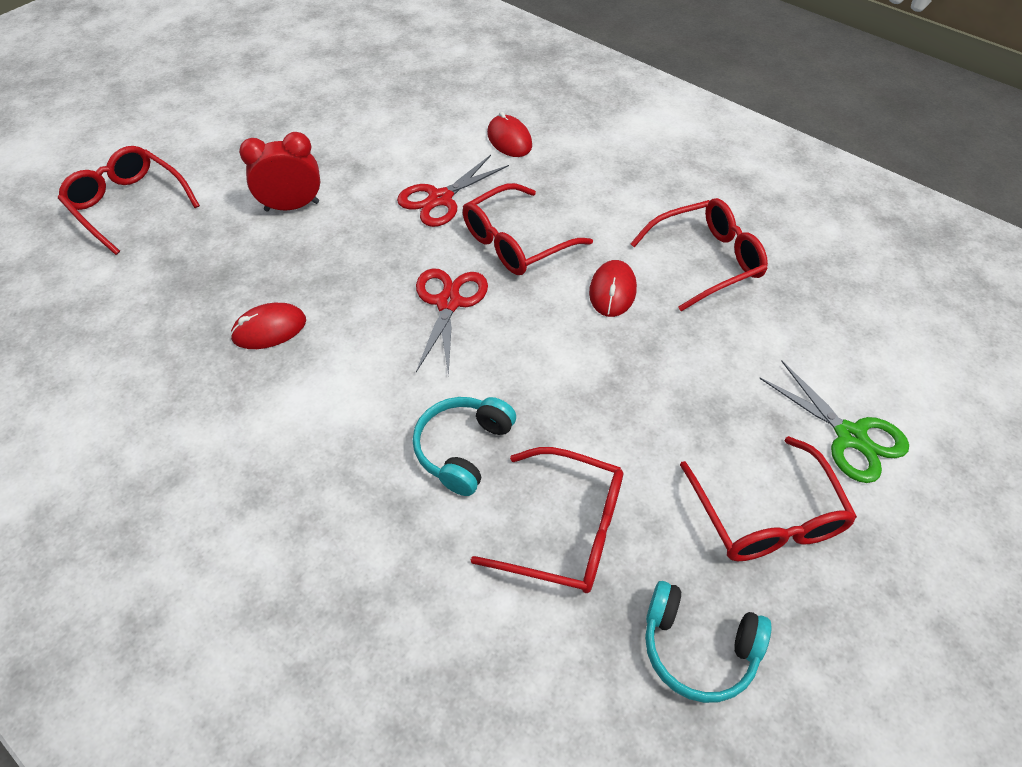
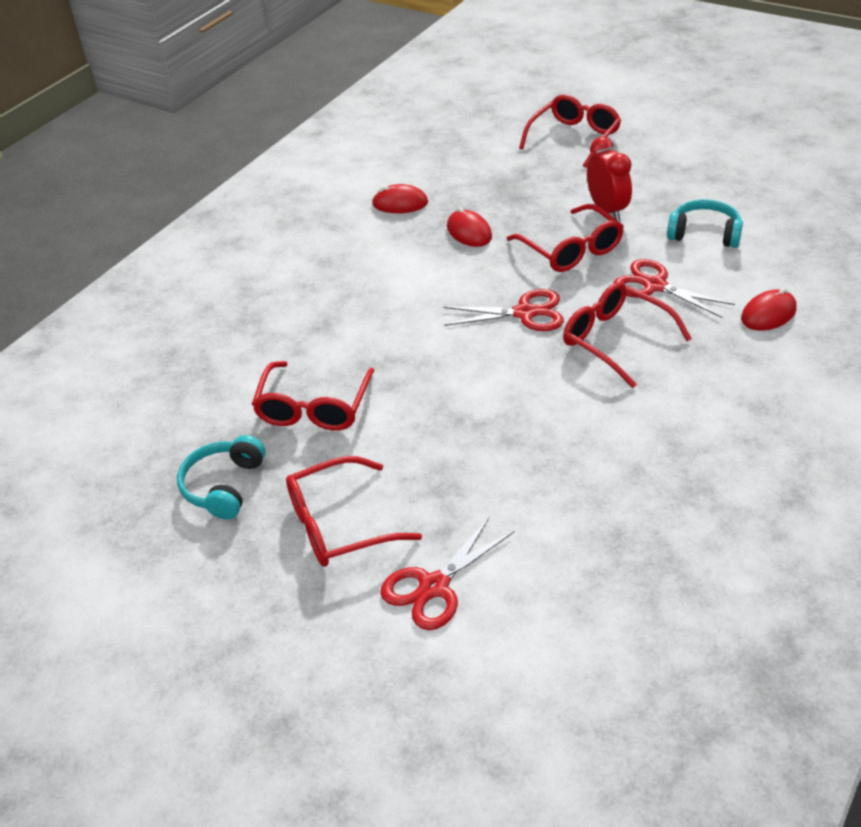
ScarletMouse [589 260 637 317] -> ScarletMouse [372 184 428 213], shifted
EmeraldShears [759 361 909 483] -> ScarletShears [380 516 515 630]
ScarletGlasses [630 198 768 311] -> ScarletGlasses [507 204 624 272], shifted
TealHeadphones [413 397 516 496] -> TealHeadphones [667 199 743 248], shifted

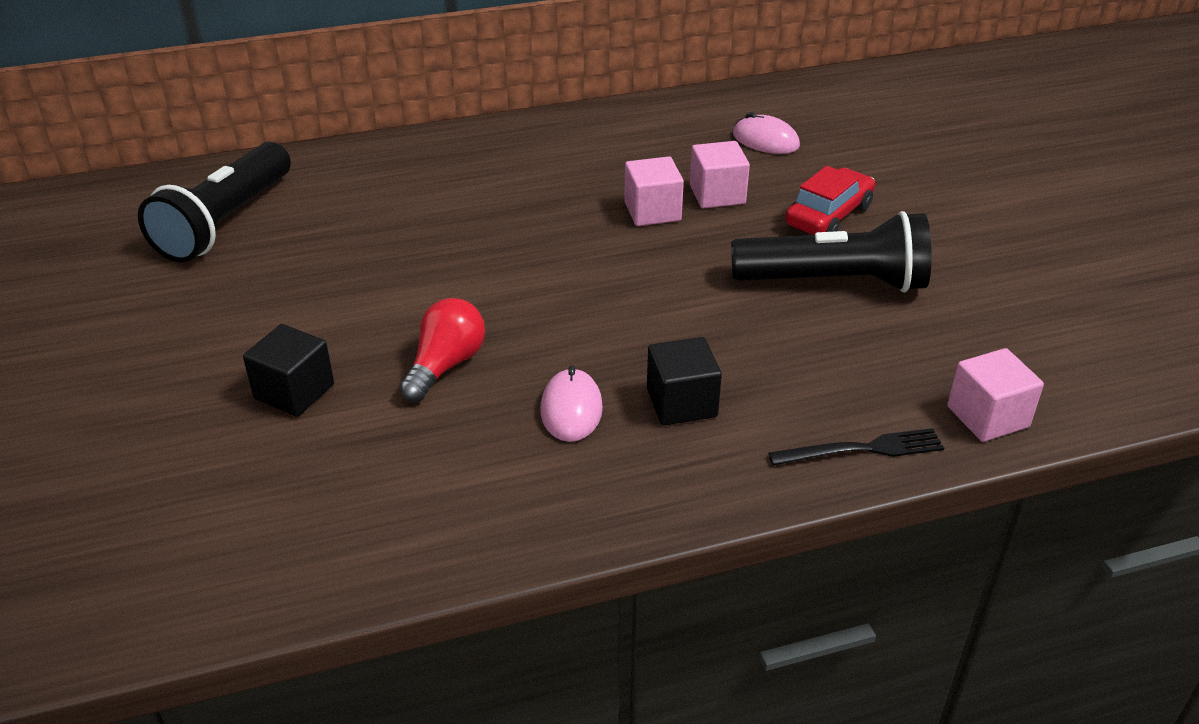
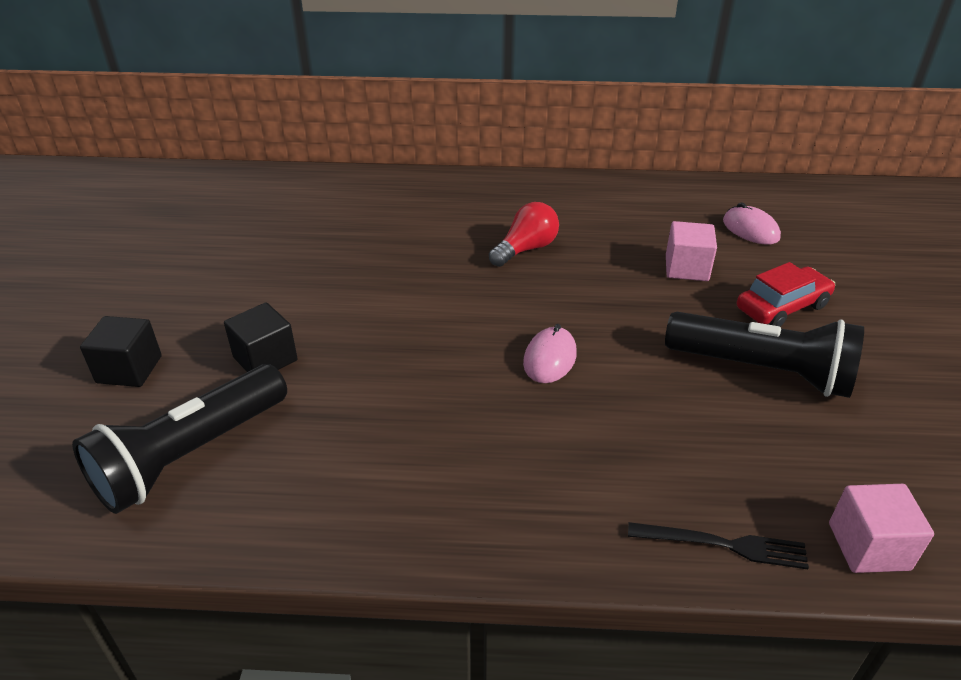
BlackFlashlight [138 142 291 263] -> BlackFlashlight [72 364 287 514], shifted
BlackCube [647 337 722 425] -> BlackCube [80 316 162 387], shifted
ScarletLightbulb [399 298 485 402] -> ScarletLightbulb [489 202 559 267], shifted
PinkMouse [540 365 603 442] -> PinkMouse [523 324 577 383], shifted
PinkCube [624 156 684 226] -> none

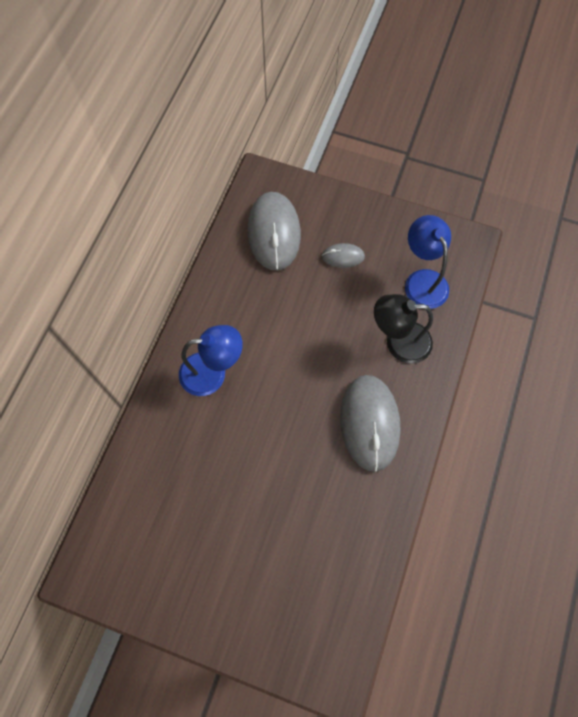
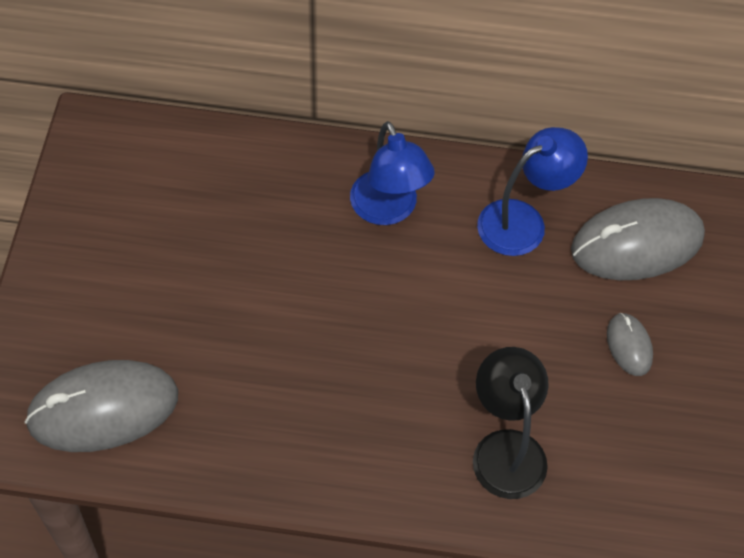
GreyMouse [340 375 401 472] -> GreyMouse [25 360 178 452], shifted
BlueLamp [405 215 451 309] -> BlueLamp [477 127 588 256], shifted

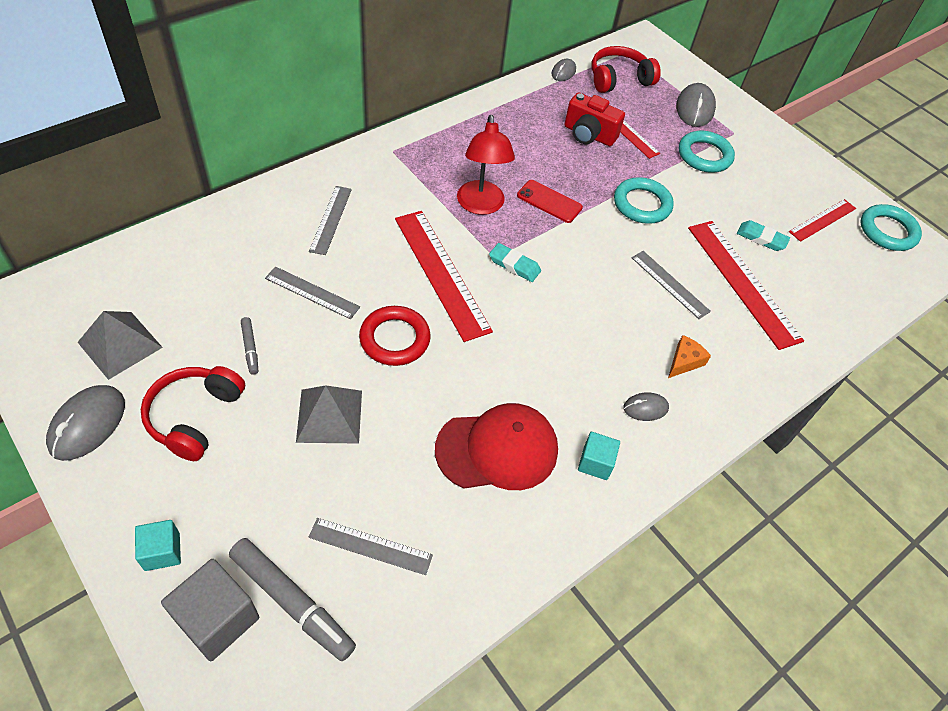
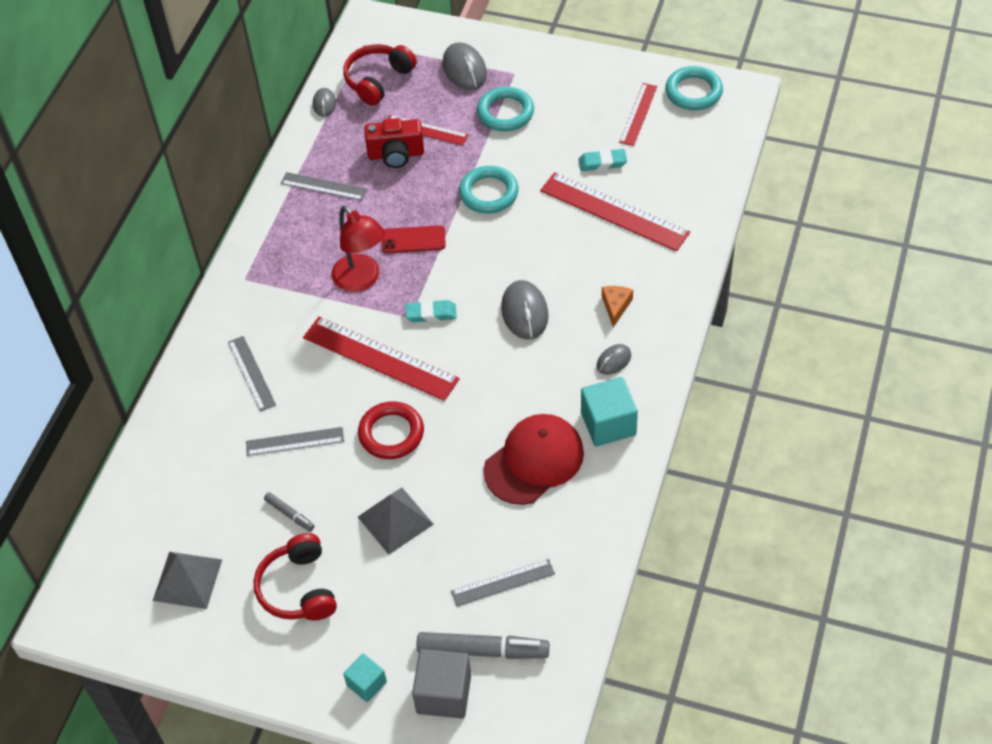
GreyStraightedge [632 251 711 319] -> GreyStraightedge [281 172 368 201], shifted
GreyMouse [46 385 125 461] -> GreyMouse [501 280 549 339], shifted
TealCube [578 432 620 480] -> TealCube [581 377 638 446], x1.66

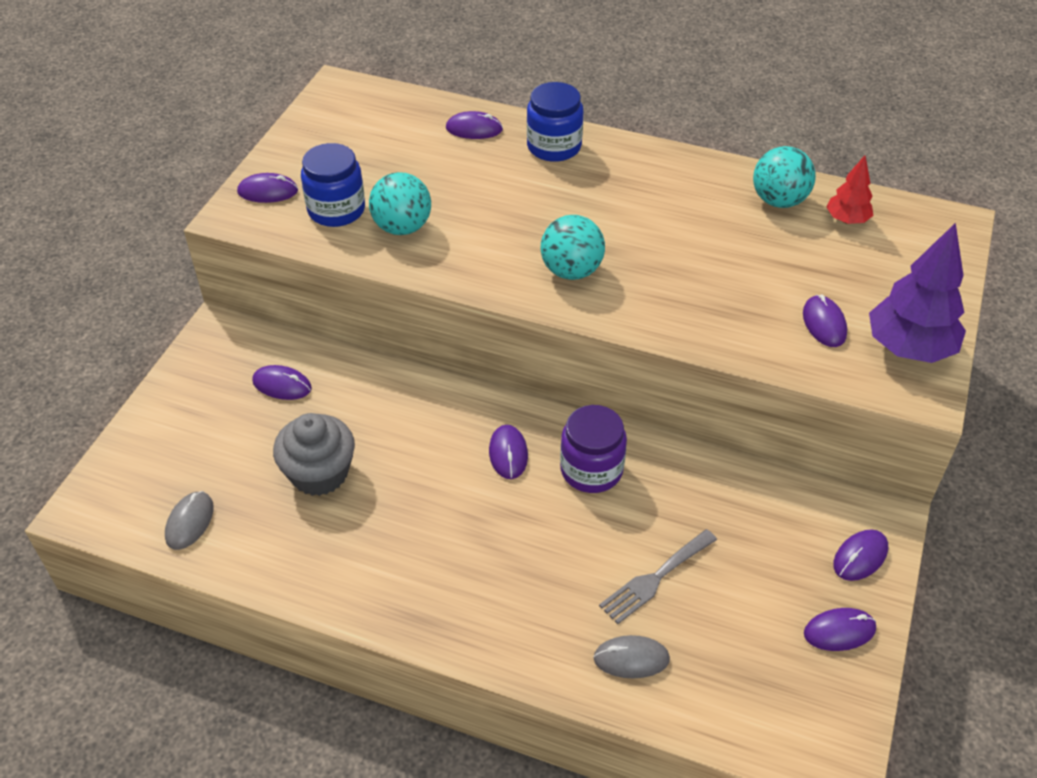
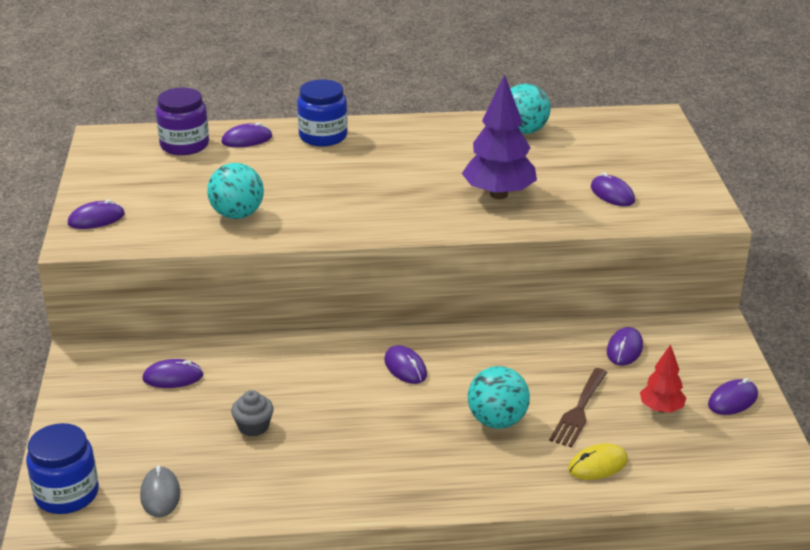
BlueJar [301 143 365 227] -> BlueJar [26 423 99 514], shifted
VioletJar [560 405 627 493] -> VioletJar [156 87 209 155], shifted
GreyCupcake [273 413 355 496] -> GreyCupcake [231 390 274 436], x0.56
VioletFirTree [869 223 966 363] -> VioletFirTree [462 74 537 199], shifted
TealSphere [541 215 605 280] -> TealSphere [468 366 530 429], shifted
GreyFork [599 529 717 624] -> BrownFork [549 368 608 448]
GreyMouse [593 635 670 678] -> GoldenMouse [568 443 628 480]
VioletMouse [833 529 888 581] -> VioletMouse [607 327 643 366], shifted
ScarletFirTree [826 155 874 224] -> ScarletFirTree [640 344 686 413], shifted

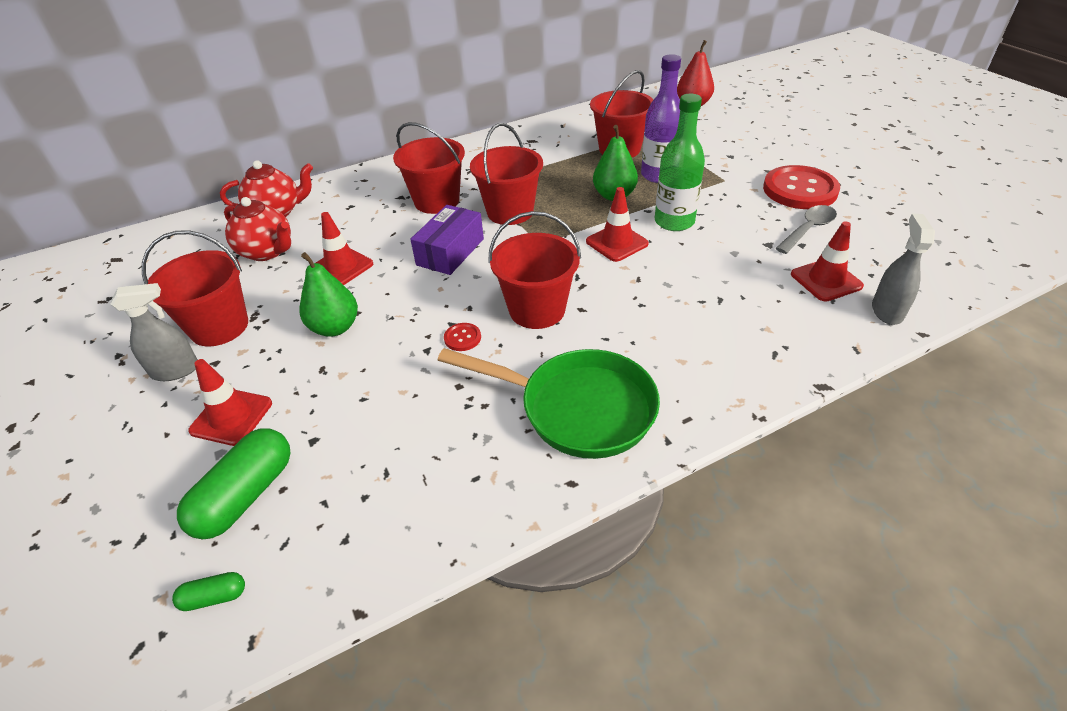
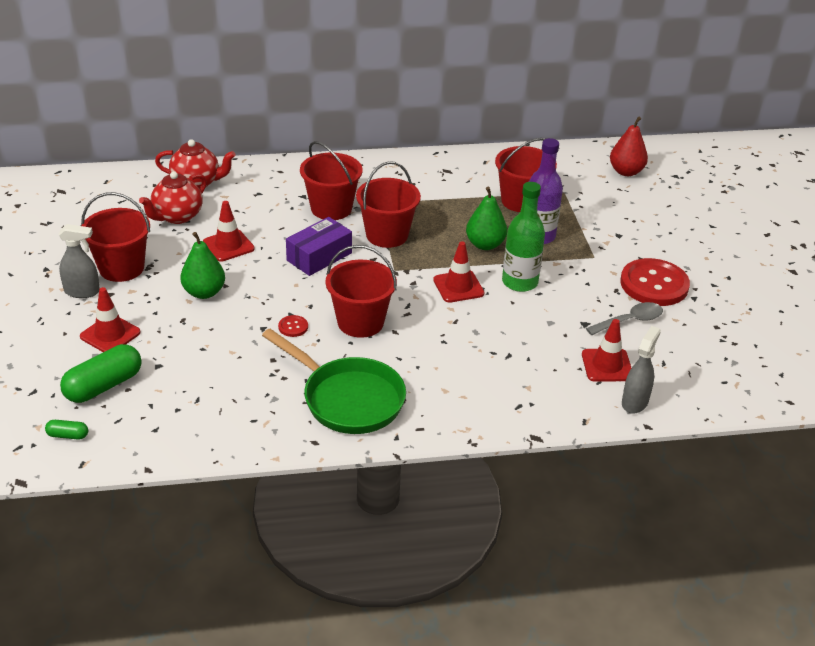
ScarletTeapot [224 197 291 261] -> ScarletTeapot [139 171 207 224], 75 degrees clockwise

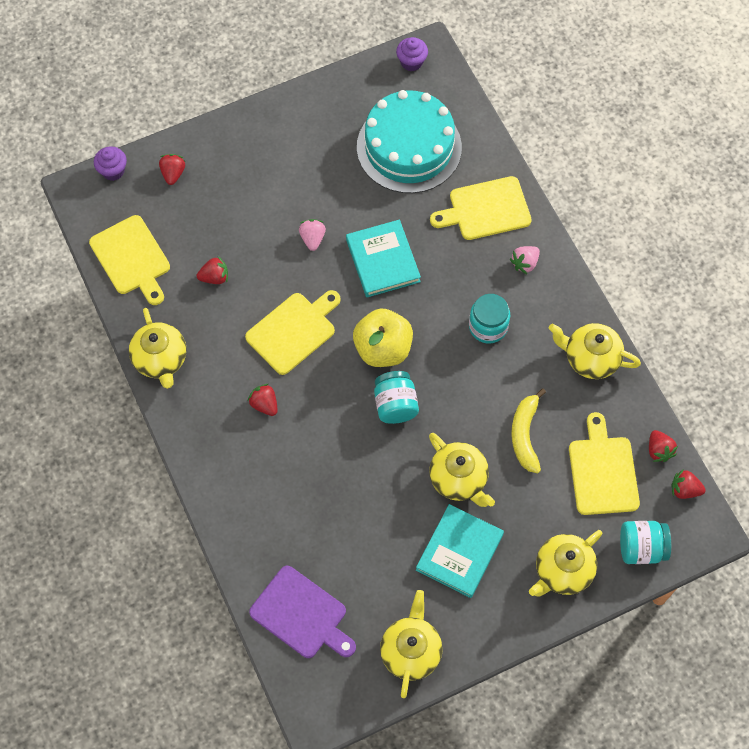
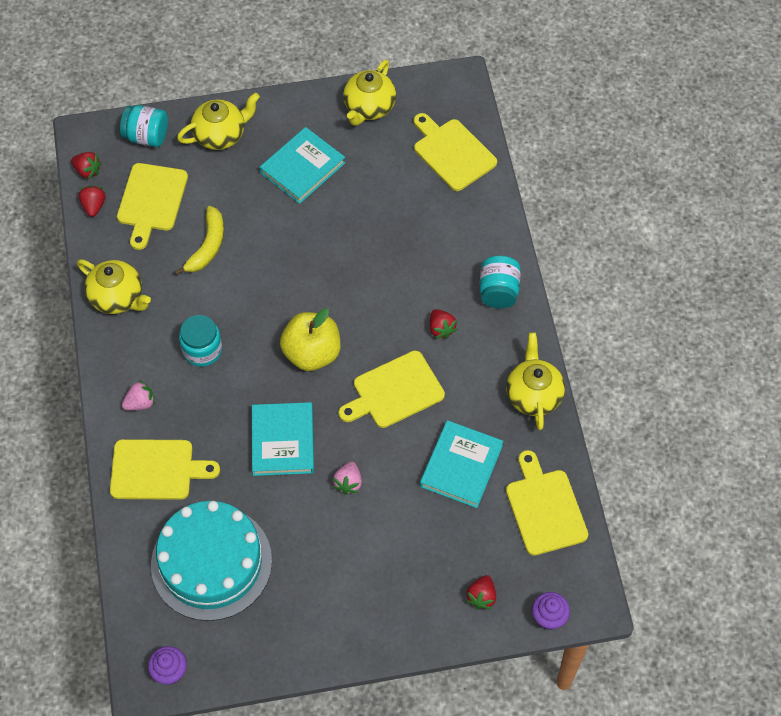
VioletCuttingBoard [249 566 356 658] -> GoldenCuttingBoard [414 113 497 191]
ScarletToyStrawberry [197 256 228 284] -> TealBook [420 420 503 508]
TealJar [374 371 419 424] -> TealJar [479 255 521 308], shifted
GoldenTeapot [429 433 495 507] -> none

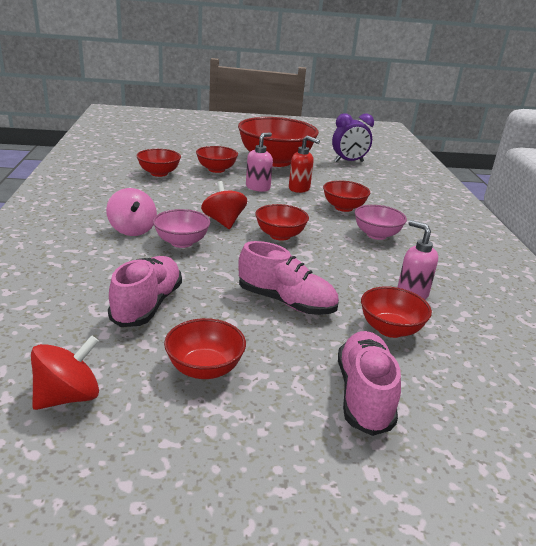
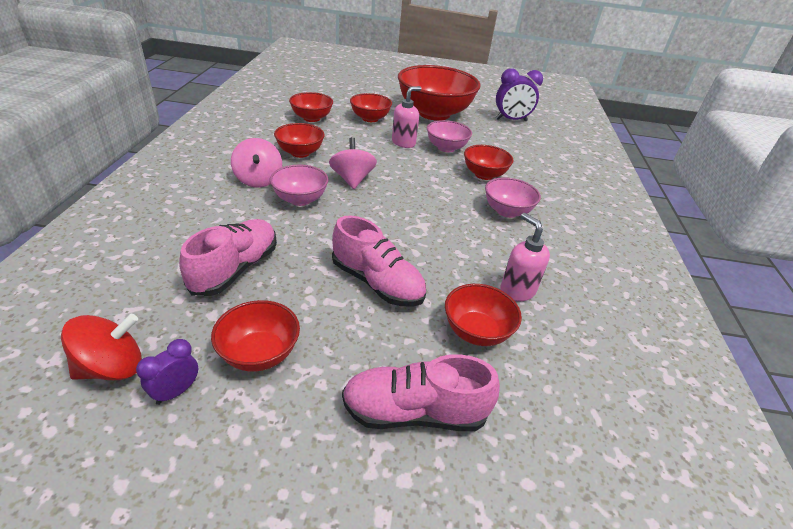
none -> VioletBedsideClock [136 339 198 405]
ScarletServingBowl [255 204 309 241] -> ScarletServingBowl [274 123 325 158], shifted
ScarletWhirligig [201 181 247 229] -> PinkWhirligig [329 137 377 189]
PinkSneaker [338 331 401 436] -> PinkSneaker [342 354 500 431], 105 degrees counterclockwise
ScarletSoapDispenser [289 135 320 193] -> PinkServingBowl [427 120 472 152]

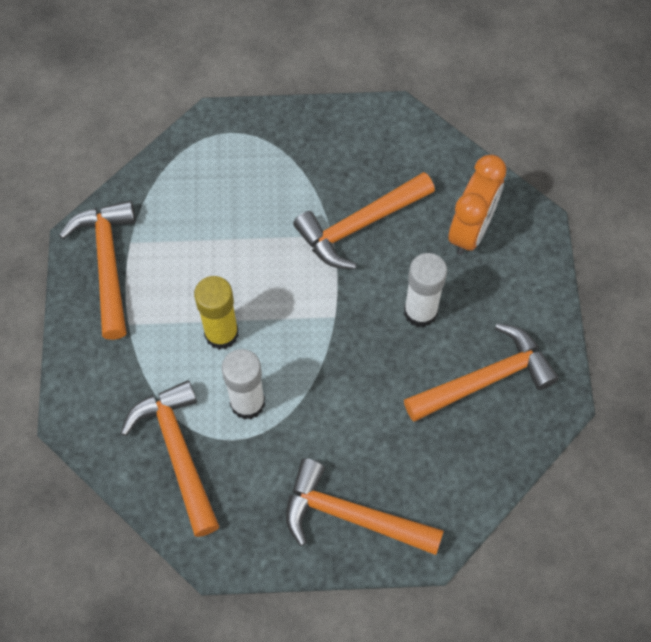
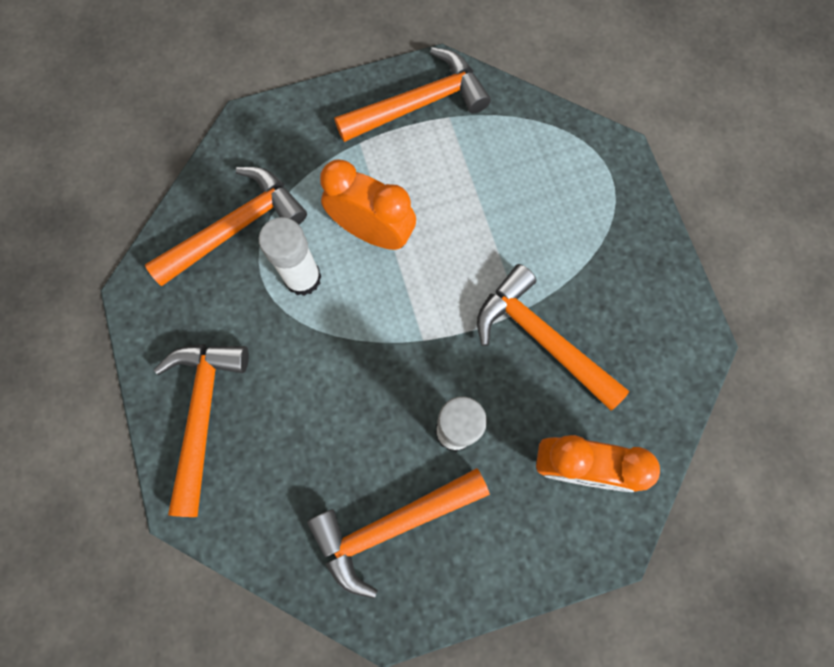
OrangeColouredCarpenter'sHammer [404 323 559 422] -> OrangeColouredCarpenter'sHammer [307 468 490 599], 105 degrees clockwise
GoldenStickOfGlue [194 276 239 350] -> OrangeColouredBedsideClock [320 159 416 250]

